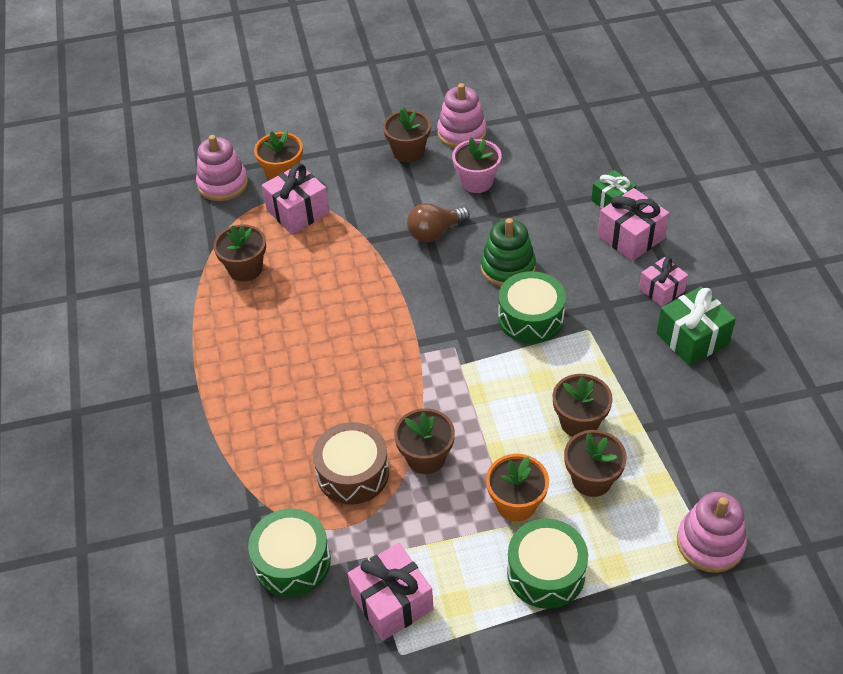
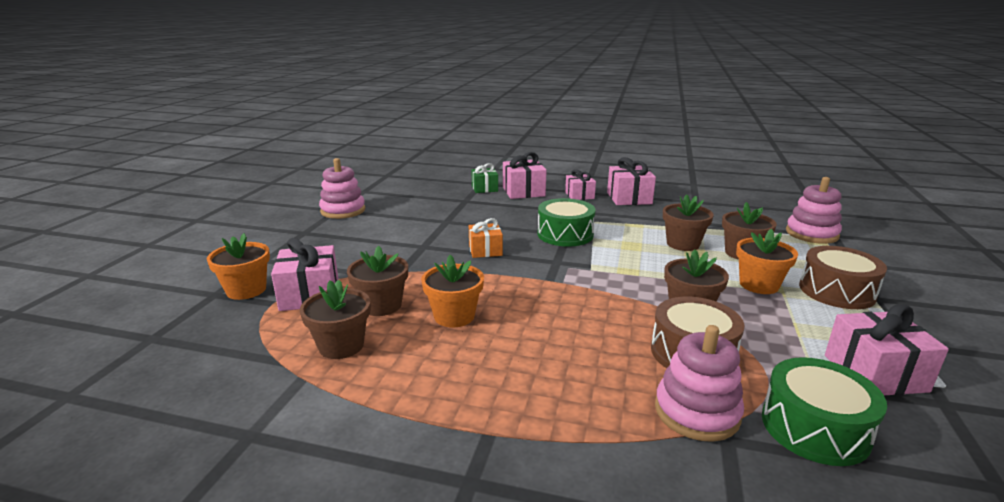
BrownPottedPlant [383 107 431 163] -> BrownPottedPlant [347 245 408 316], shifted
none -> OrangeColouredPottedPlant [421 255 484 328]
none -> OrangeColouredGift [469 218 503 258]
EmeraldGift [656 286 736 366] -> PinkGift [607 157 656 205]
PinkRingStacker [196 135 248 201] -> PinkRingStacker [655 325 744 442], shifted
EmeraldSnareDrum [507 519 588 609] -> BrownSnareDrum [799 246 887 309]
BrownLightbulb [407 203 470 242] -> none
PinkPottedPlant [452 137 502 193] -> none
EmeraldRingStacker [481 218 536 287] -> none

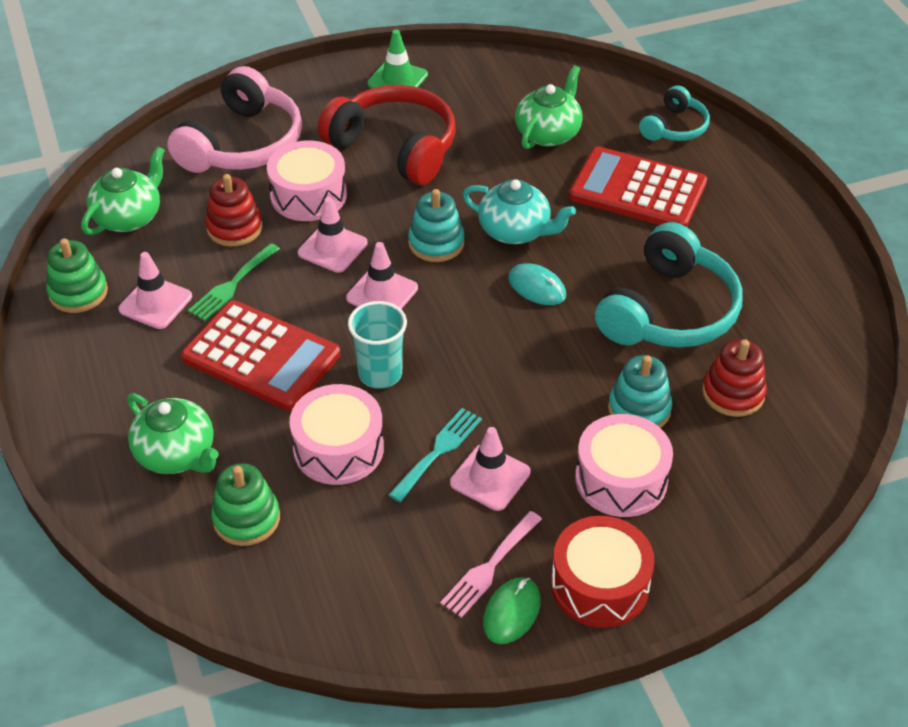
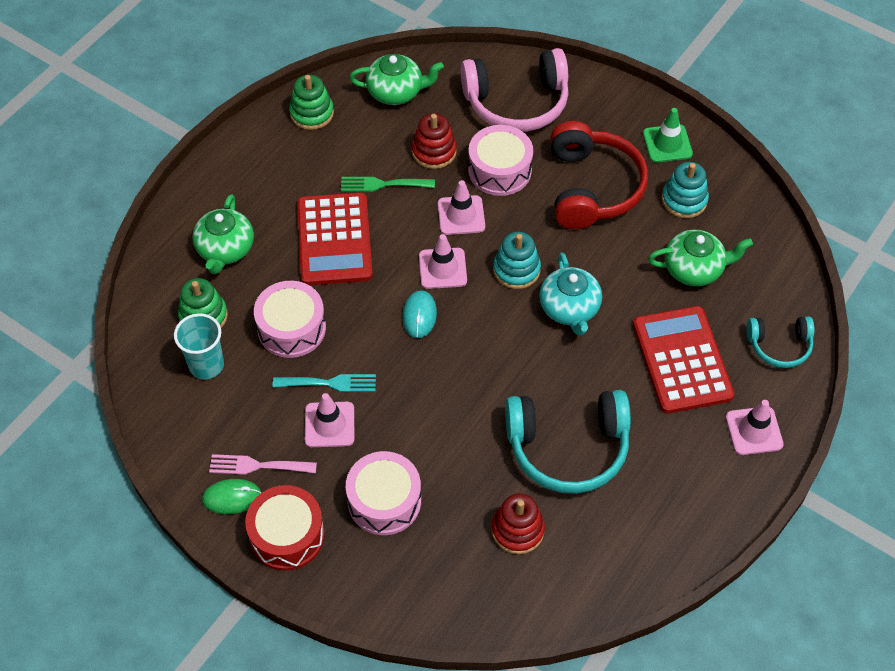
TealCup [348 301 407 389] -> TealCup [174 313 224 379], shifted
TealMouse [508 263 566 305] -> TealMouse [402 290 437 338], shifted
TealRingStacker [608 355 672 428] -> TealRingStacker [662 162 709 218], shifted
PinkTrafficCone [118 252 192 329] -> PinkTrafficCone [726 400 784 455], shifted

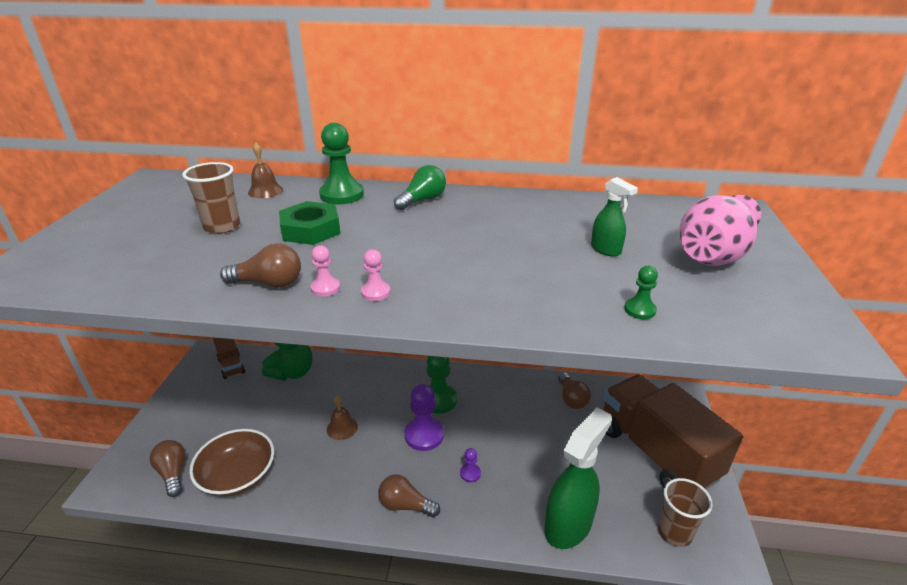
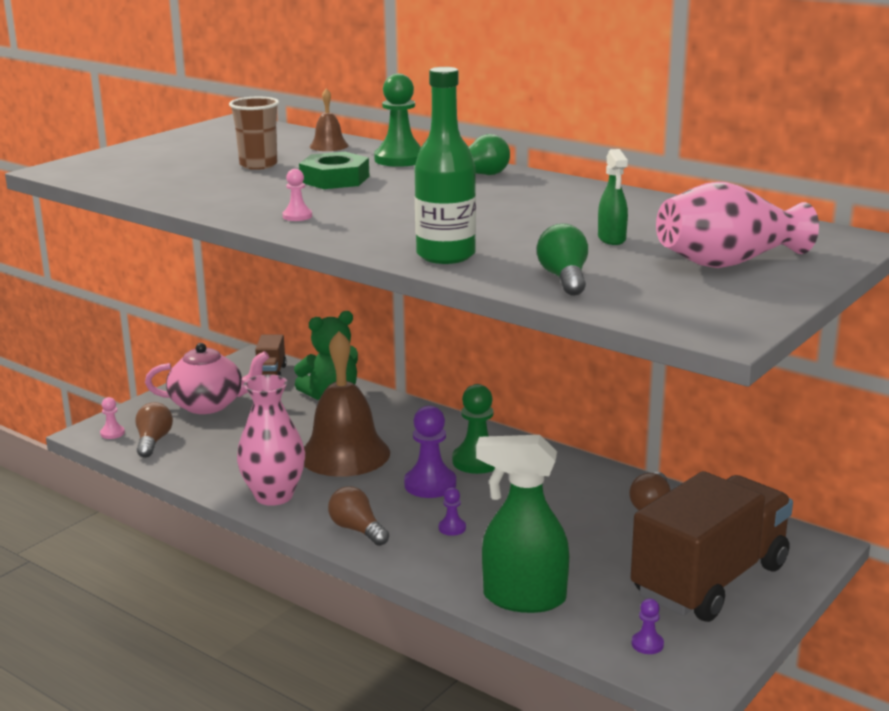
PinkPawn [361 249 390 301] -> PinkPawn [100 397 125 439], shifted
none -> PinkTeapot [145 343 269 414]
none -> PinkVase [237 374 305 506]
BrownSchoolBell [327 395 358 440] -> BrownSchoolBell [304 331 390 477], x2.30
none -> EmeraldDrinkBottle [415 67 476 264]
EmeraldSprayCleaner [544 407 612 549] -> EmeraldSprayCleaner [476 435 569 613], 150 degrees counterclockwise
EmeraldPawn [624 266 658 319] -> EmeraldLightbulb [537 224 588 296]
BrownLorry [603 375 743 490] -> BrownLorry [631 471 793 622], 45 degrees clockwise
BrownCup [658 478 713 547] -> VioletPawn [632 598 664 654]
BrownServingBowl [189 429 274 497] -> none
BrownLightbulb [220 243 301 288] -> none

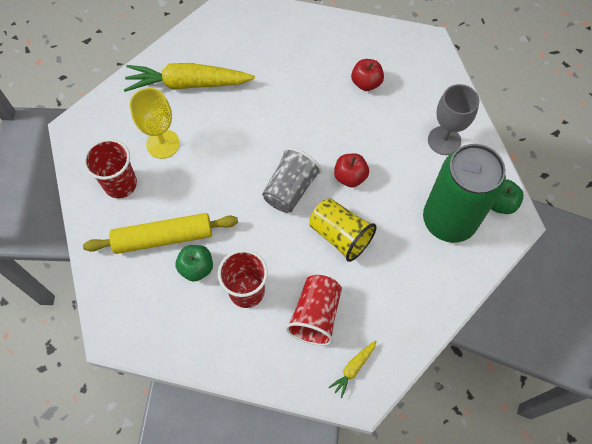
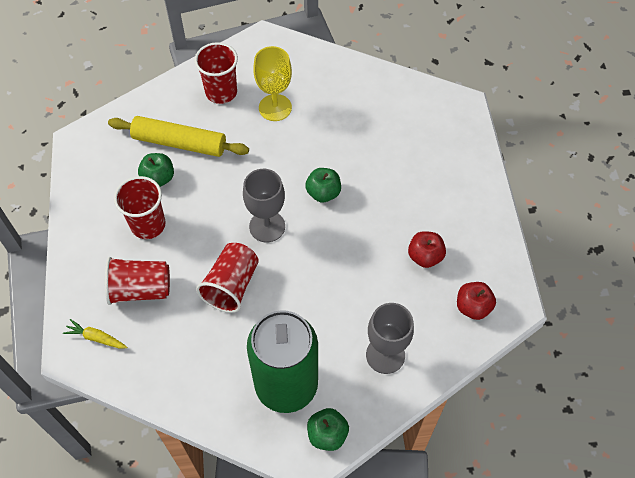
GoldenDoughRoller [83 213 238 254] -> GoldenDoughRoller [108 116 249 157], 45 degrees counterclockwise
GoldenCup [310 198 376 262] -> ScarletCup [196 243 259 313]
GreyCup [262 147 322 213] -> GreyChalice [243 169 285 242]
none -> EmeraldToyApple [305 168 341 202]
ScarletToyApple [334 153 369 187] -> ScarletToyApple [457 282 496 320], shifted
GoldenToyCarrot [124 63 255 92] -> none

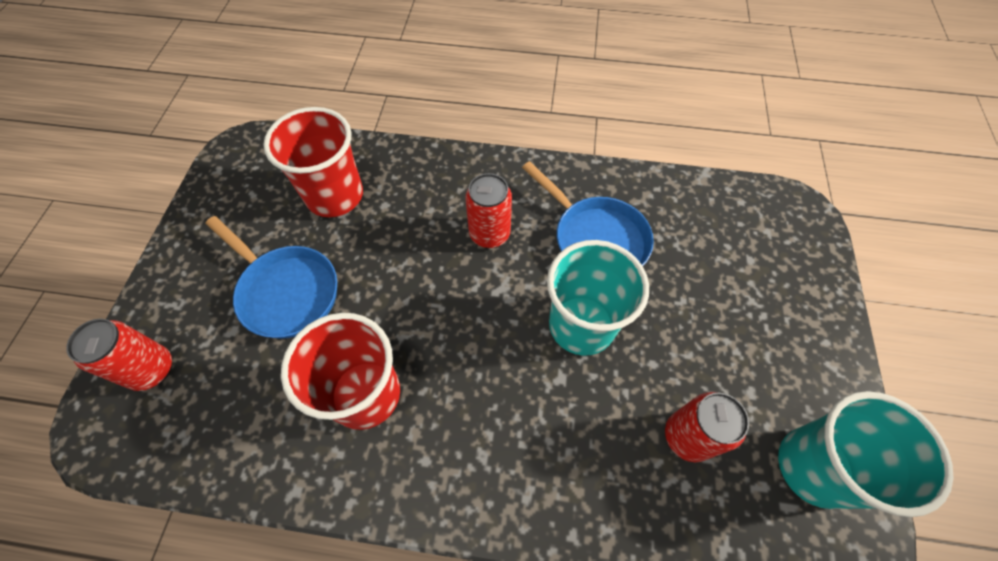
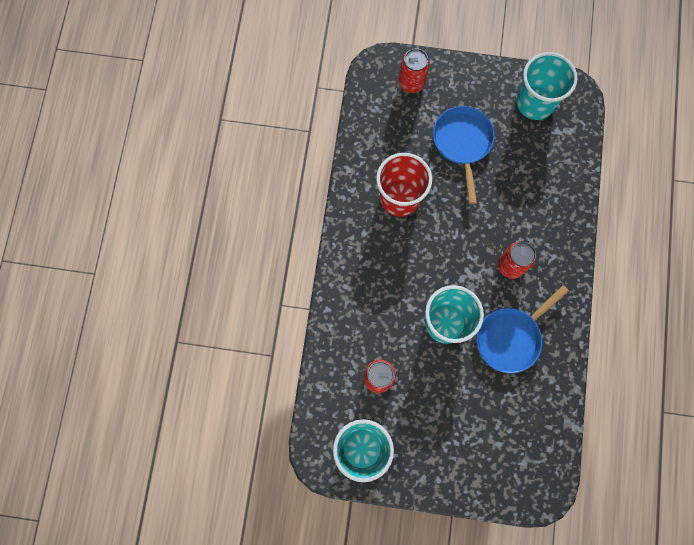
BluePan [206 216 337 339] -> BluePan [433 106 495 204], 135 degrees clockwise
none -> TealCup [516 52 577 120]
ScarletCup [263 107 363 217] -> none

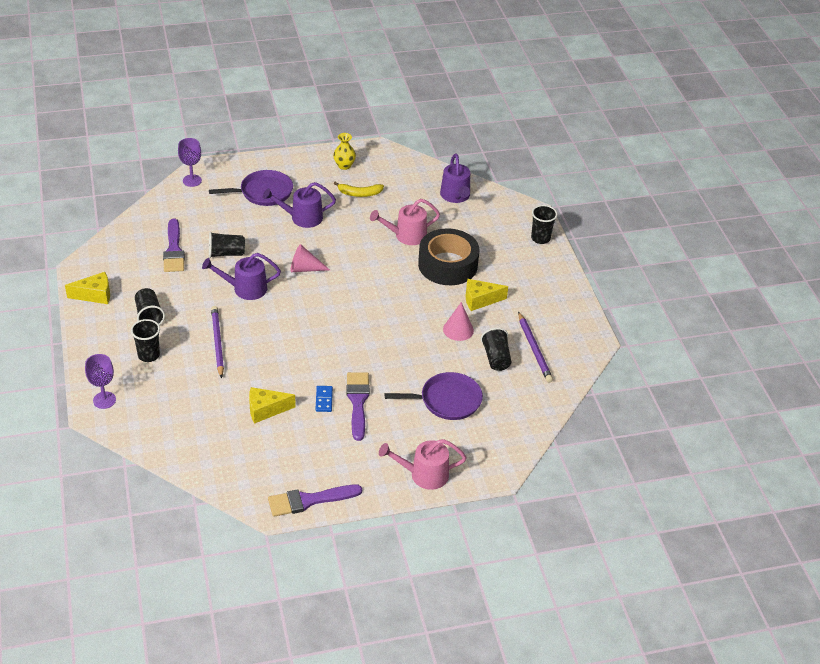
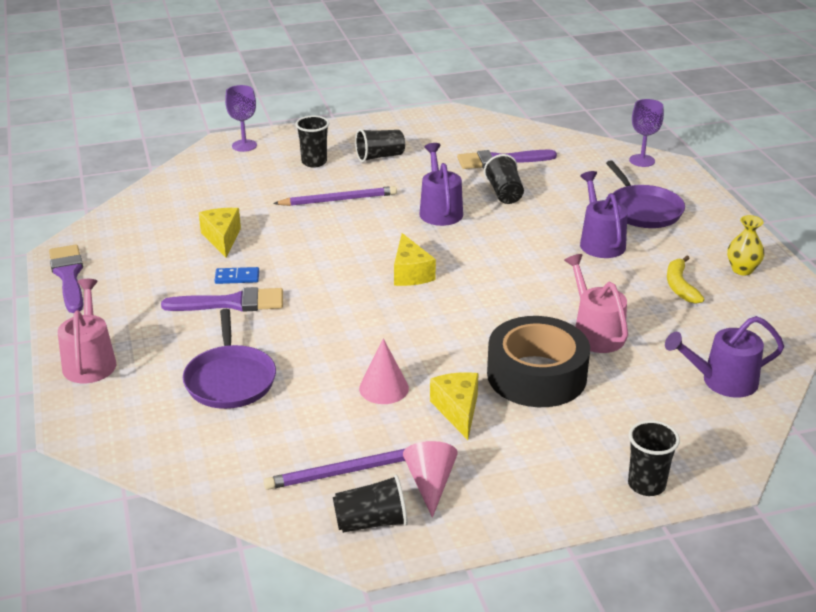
BlackCup [481 328 511 371] -> BlackCup [333 475 408 533], shifted
GoldenPieceOfCheese [65 272 110 304] -> GoldenPieceOfCheese [394 233 436 286], shifted
PinkConeShape [291 244 330 272] -> PinkConeShape [403 441 458 518], shifted

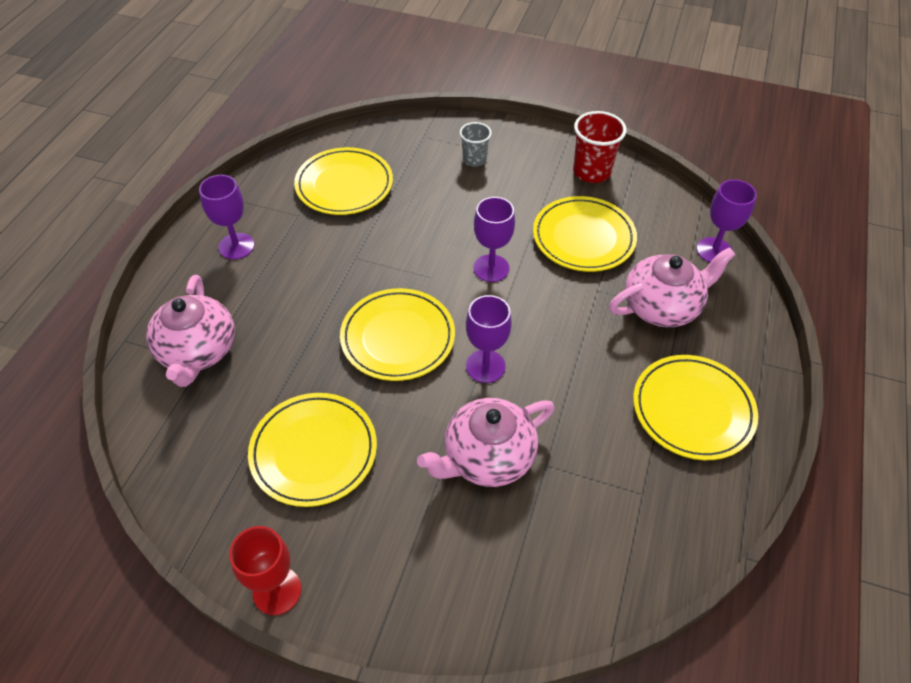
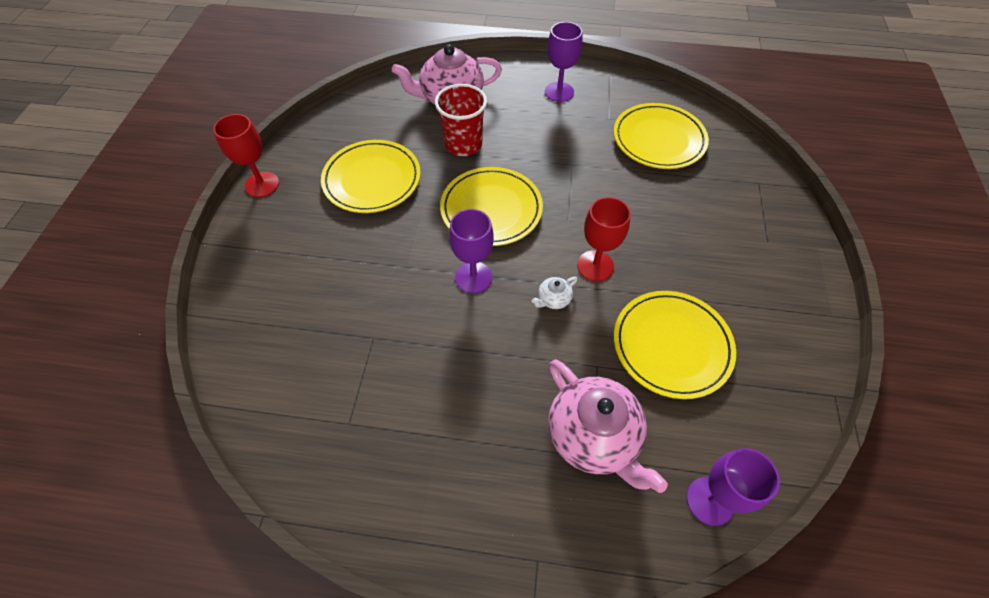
ScarletCup [573 111 627 183] -> ScarletCup [435 84 487 156], shifted
none -> PureWhiteTeapot [531 277 577 309]
VioletChalice [474 197 515 282] -> ScarletChalice [577 197 631 281]
PinkTeapot [417 398 555 487] -> none
GreyCup [460 122 492 167] -> none
GoldenDinnerPlate [633 355 758 460] -> none

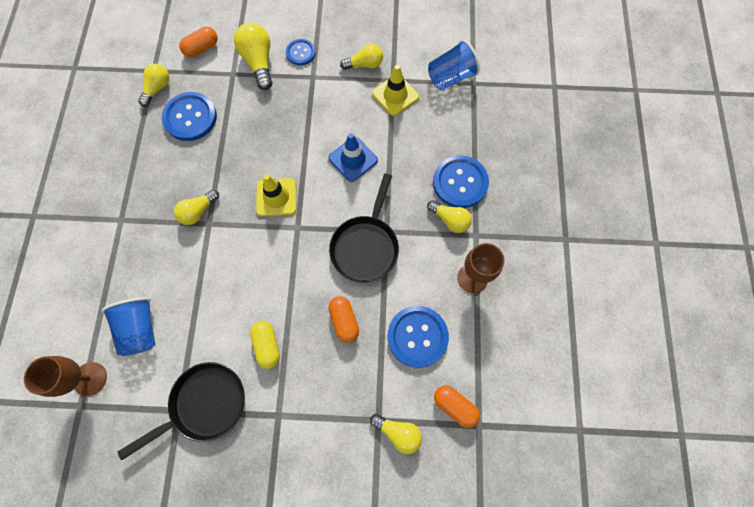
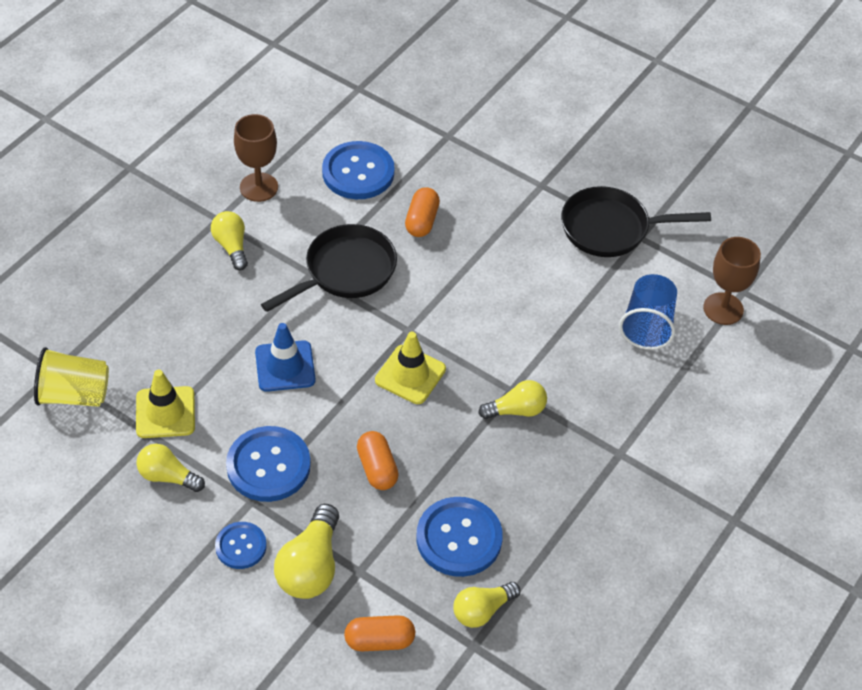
BlueCup [428 40 480 90] -> GoldenCup [34 347 109 407]
BlueShirtButton [433 155 489 208] -> BlueShirtButton [226 426 311 502], shifted
OrangeColouredPill [434 385 480 428] -> OrangeColouredPill [357 431 399 490], shifted
GoldenPill [250 321 280 369] -> none
GoldenLightbulb [370 414 422 454] -> none

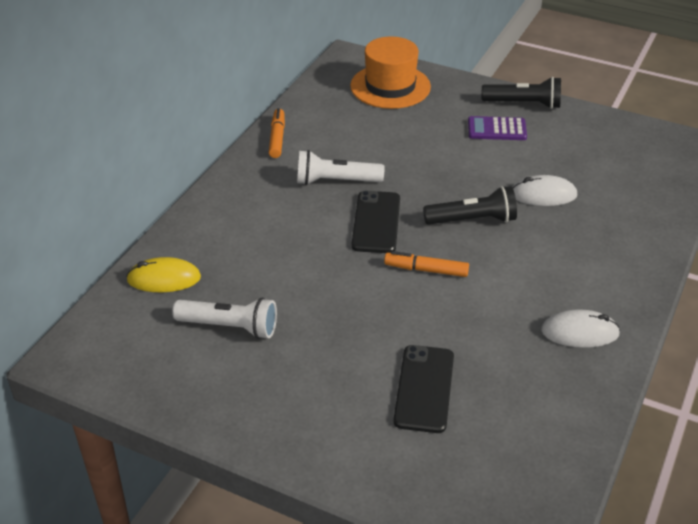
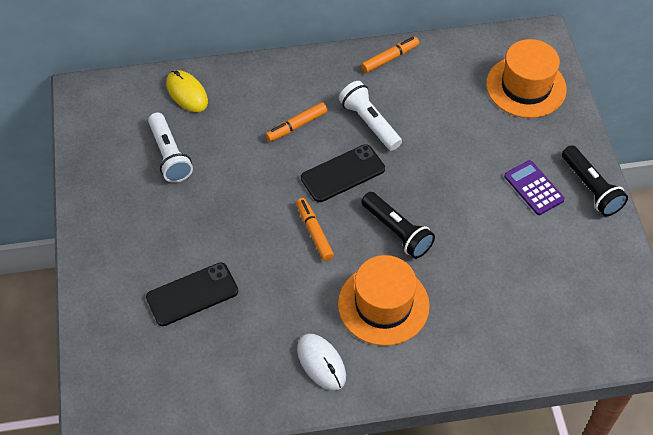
none -> OrangeColouredMarkerPen [265 102 328 142]
none -> OrangeColouredHat [338 255 430 346]
PureWhiteMouse [512 175 577 206] -> none

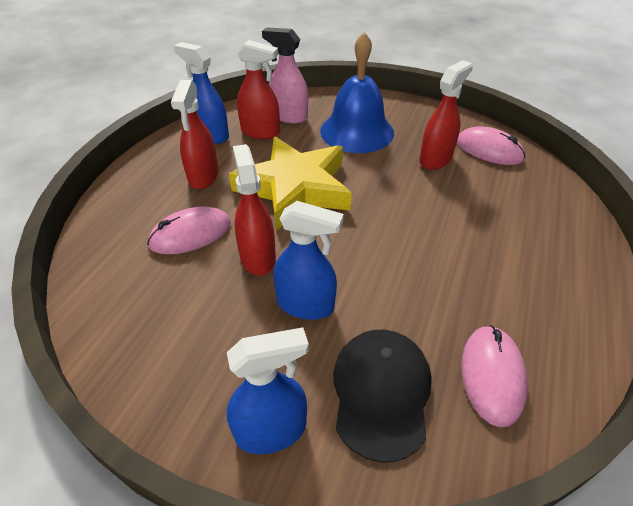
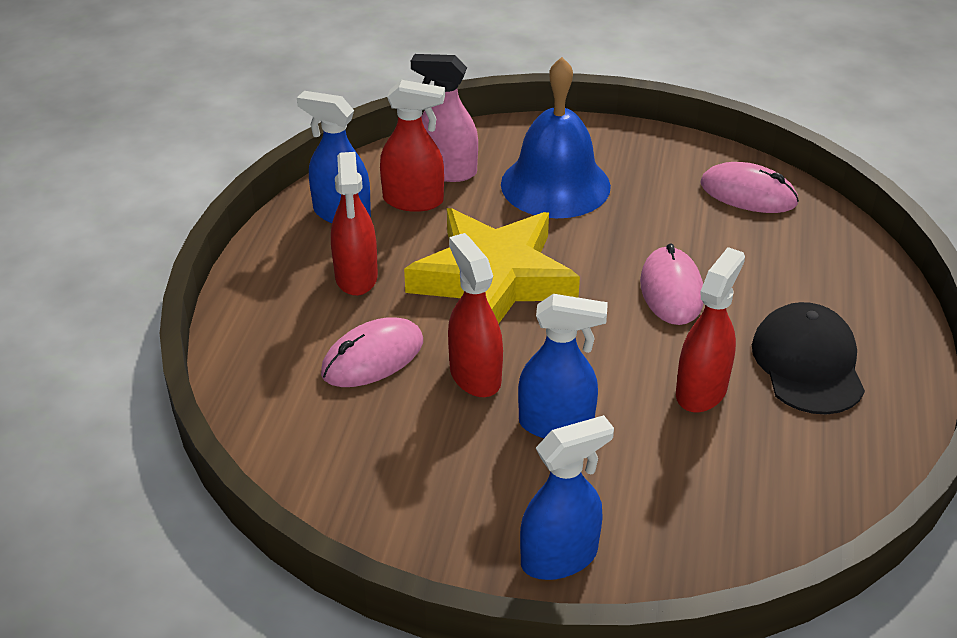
PinkMouse [462 325 528 427] -> PinkMouse [640 243 703 325], shifted
ScarletSprayCleaner [420 60 473 170] -> ScarletSprayCleaner [676 247 745 413], shifted
BlackCap [333 330 432 463] -> BlackCap [752 302 865 414], shifted

